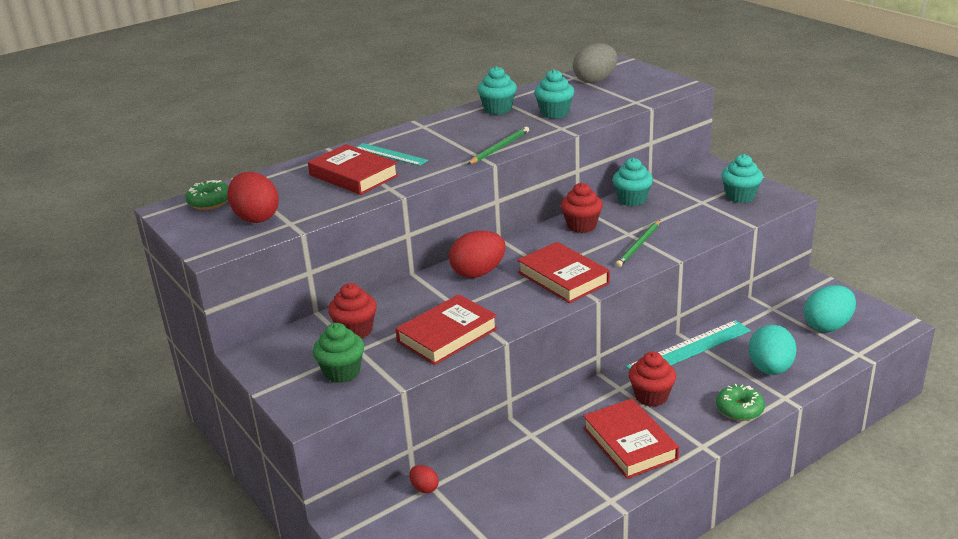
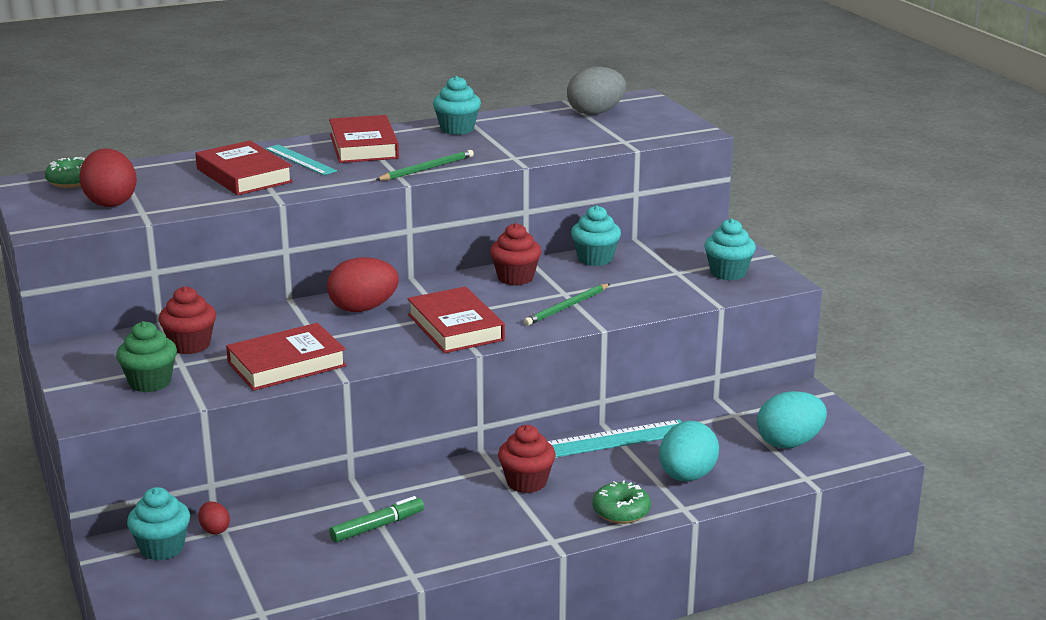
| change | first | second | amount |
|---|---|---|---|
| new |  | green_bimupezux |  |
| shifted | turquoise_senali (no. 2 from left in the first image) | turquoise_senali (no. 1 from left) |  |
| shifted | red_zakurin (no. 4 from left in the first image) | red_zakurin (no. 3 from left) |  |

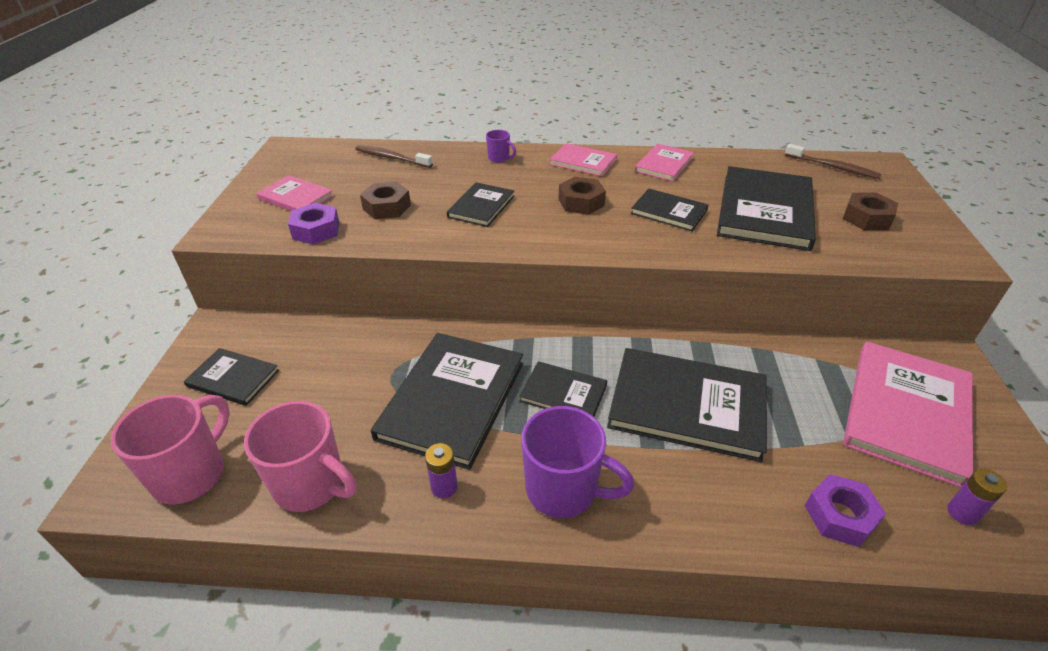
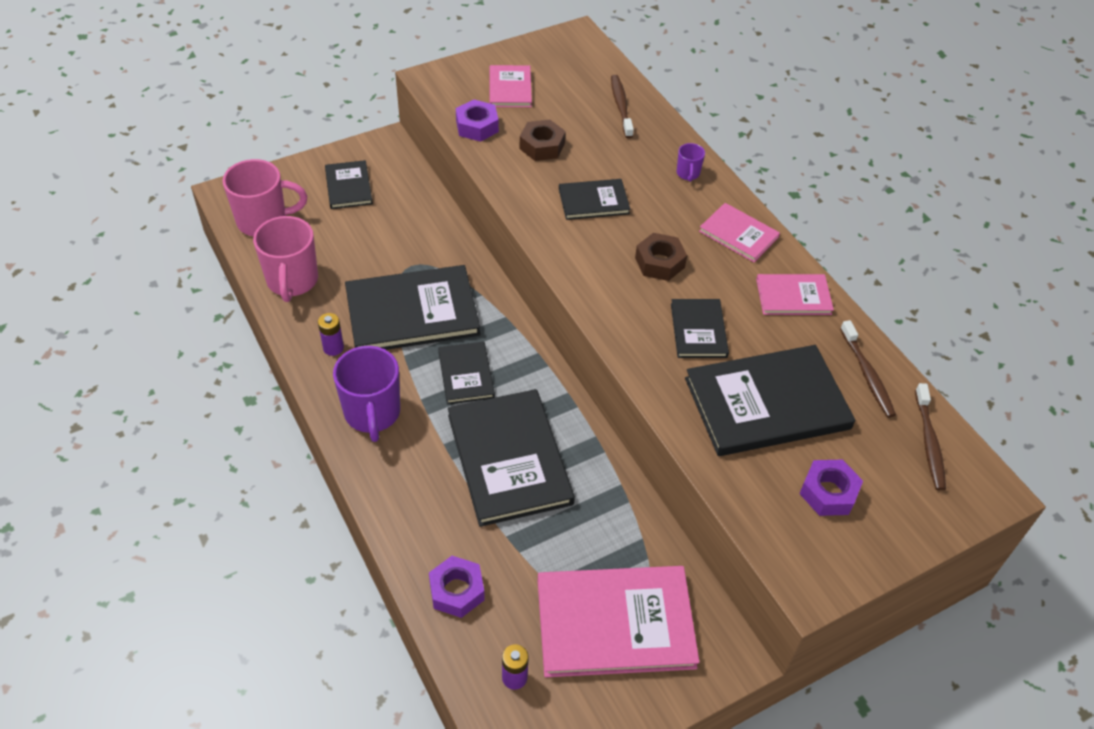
| change | first | second | amount |
|---|---|---|---|
| new |  | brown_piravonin (no. 2 from left) |  |
| repainted | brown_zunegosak (no. 3 from left) | purple_zunegosak (no. 3 from left) |  |
| rotated | pink_zakurin (no. 2 from left in the first image) | pink_zakurin (no. 3 from left) | 45 degrees counterclockwise |

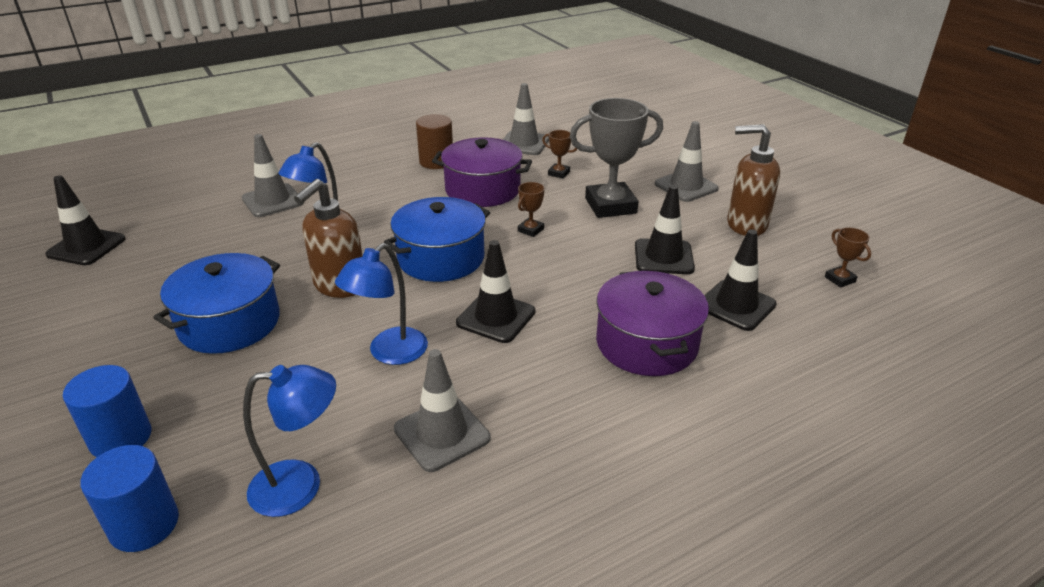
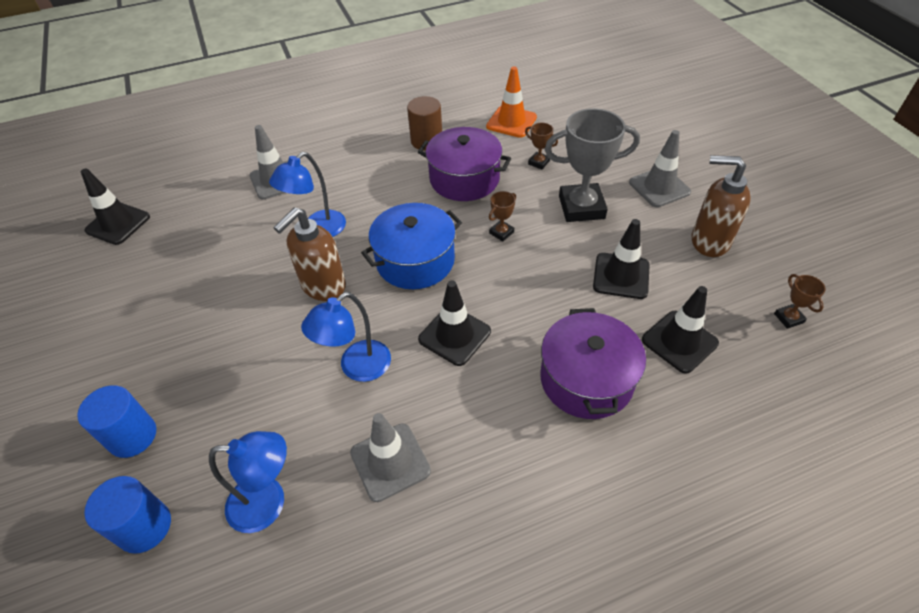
| change | first | second | amount |
|---|---|---|---|
| gone | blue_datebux (no. 1 from left) |  |  |
| repainted | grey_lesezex (no. 3 from left) | orange_lesezex |  |

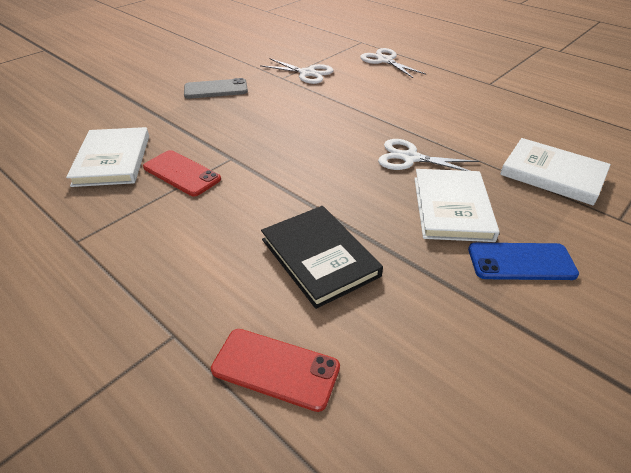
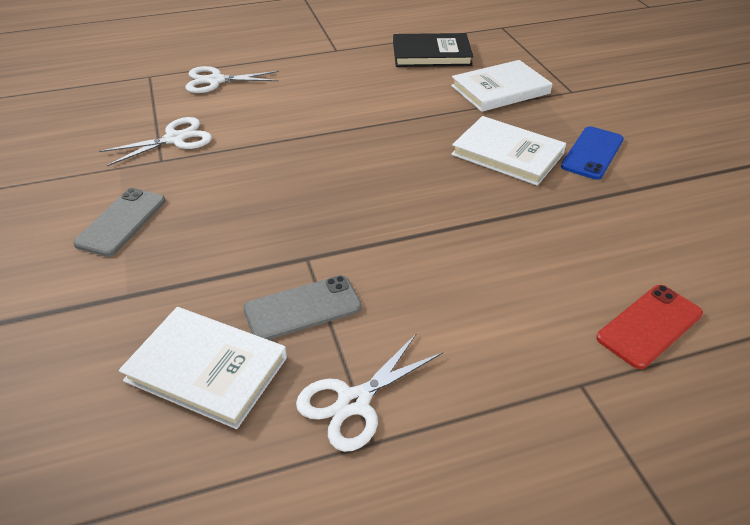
| change | first | second | amount |
|---|---|---|---|
| shifted | black_zakurin |  |  |
| shifted | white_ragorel (no. 3 from left) |  |  |
| repainted | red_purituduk (no. 1 from left) | grey_purituduk (no. 2 from left) |  |

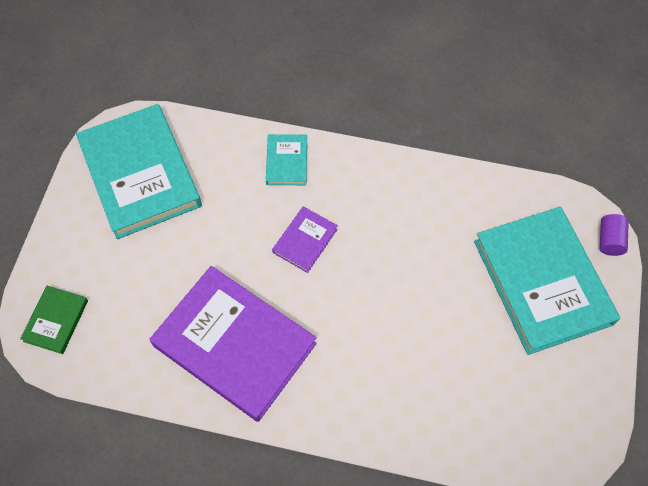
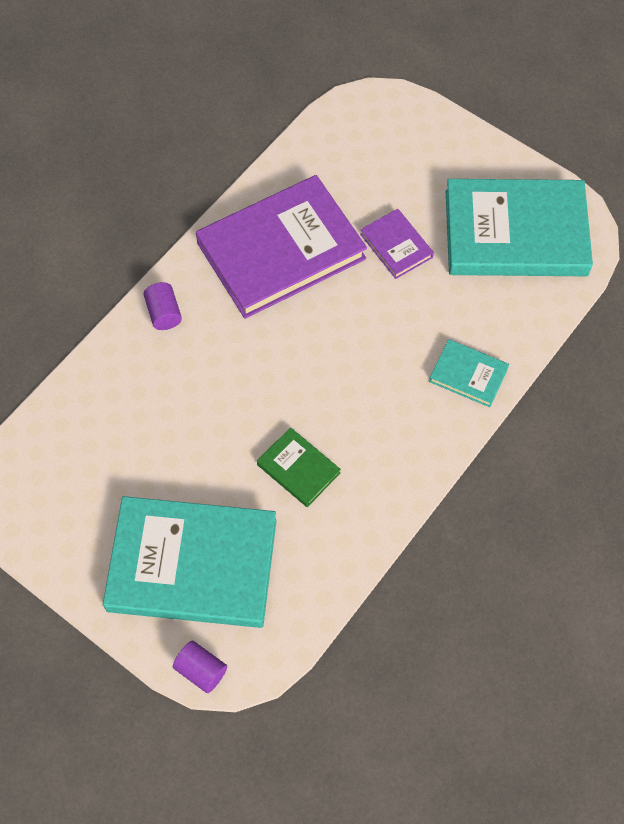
| change | first | second | amount |
|---|---|---|---|
| new |  | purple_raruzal (no. 1 from left) |  |
| shifted | green_zakurin |  |  |
| shifted | purple_zakurin (no. 2 from left) |  |  |

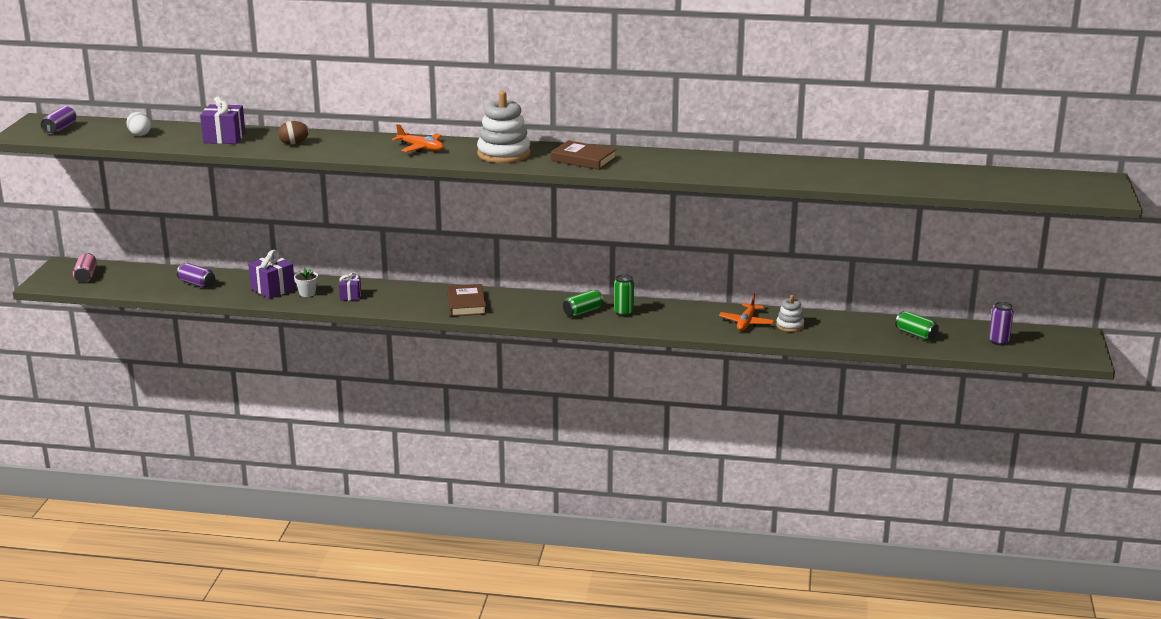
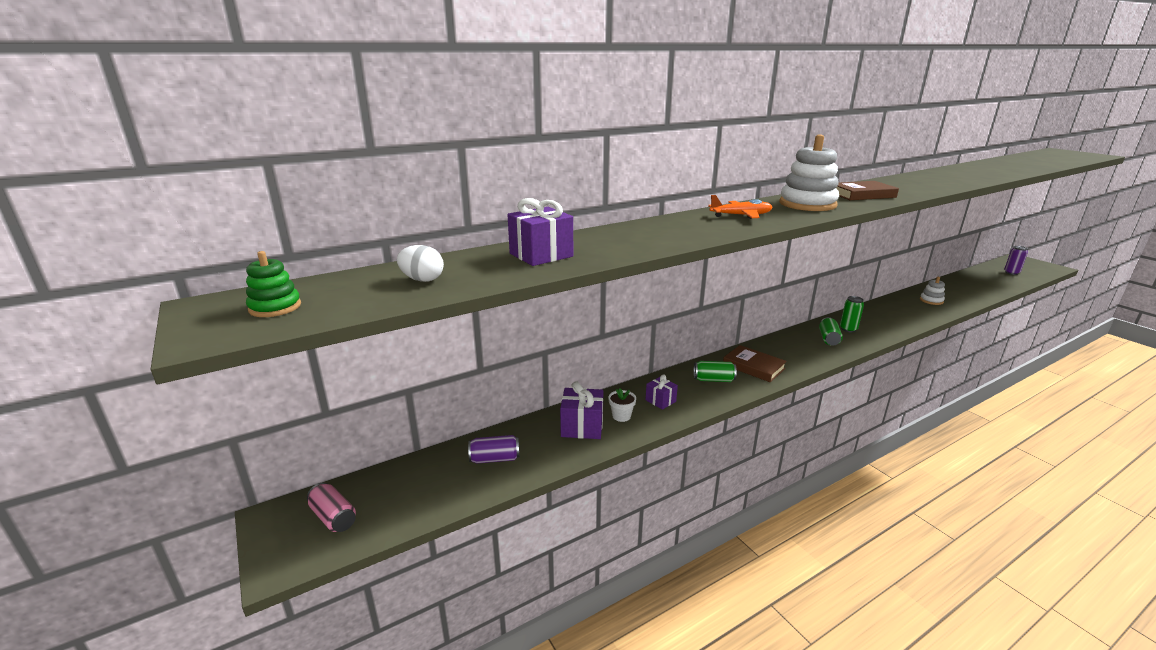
| change | first | second | amount |
|---|---|---|---|
| gone | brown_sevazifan |  |  |
| gone | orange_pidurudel (no. 2 from left) |  |  |
| shifted | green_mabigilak (no. 3 from left in the first image) | green_mabigilak (no. 1 from left) |  |
| swapped | purple_mabigilak (no. 1 from left) | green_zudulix |  |

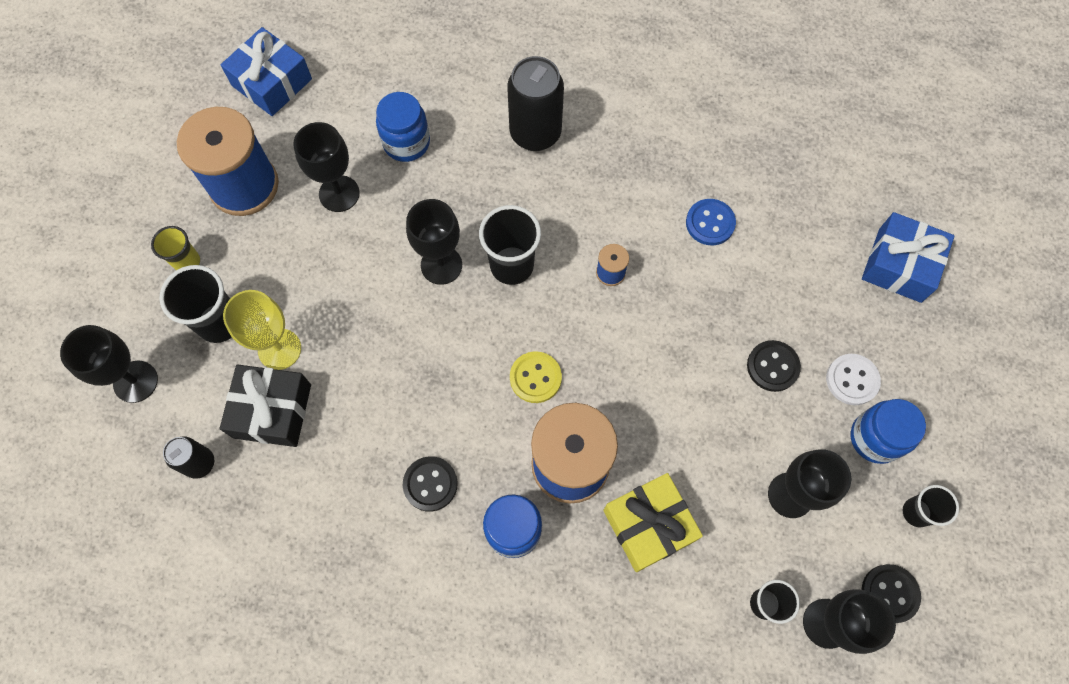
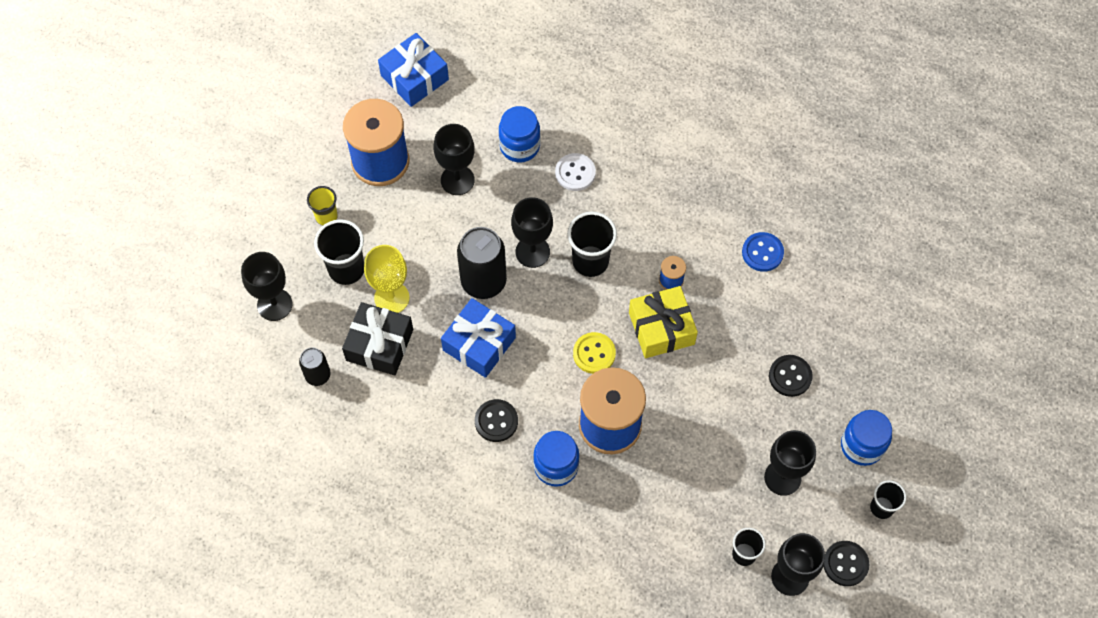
| change | first | second | amount |
|---|---|---|---|
| shifted | black_mabigilak (no. 2 from left) |  |  |
| shifted | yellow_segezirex |  |  |
| shifted | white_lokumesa |  |  |
| shifted | blue_segezirex (no. 2 from left) |  |  |

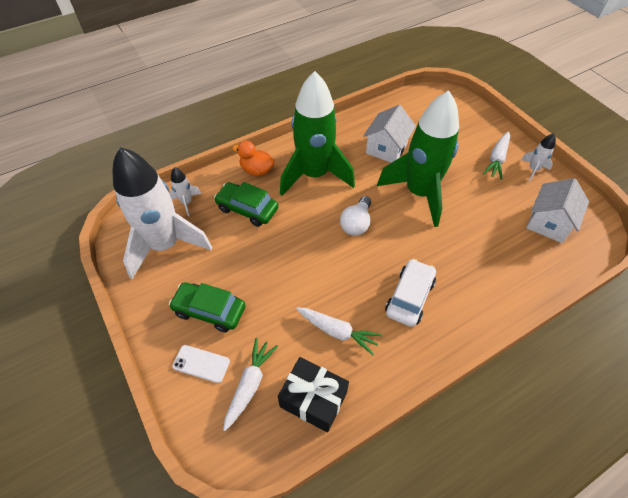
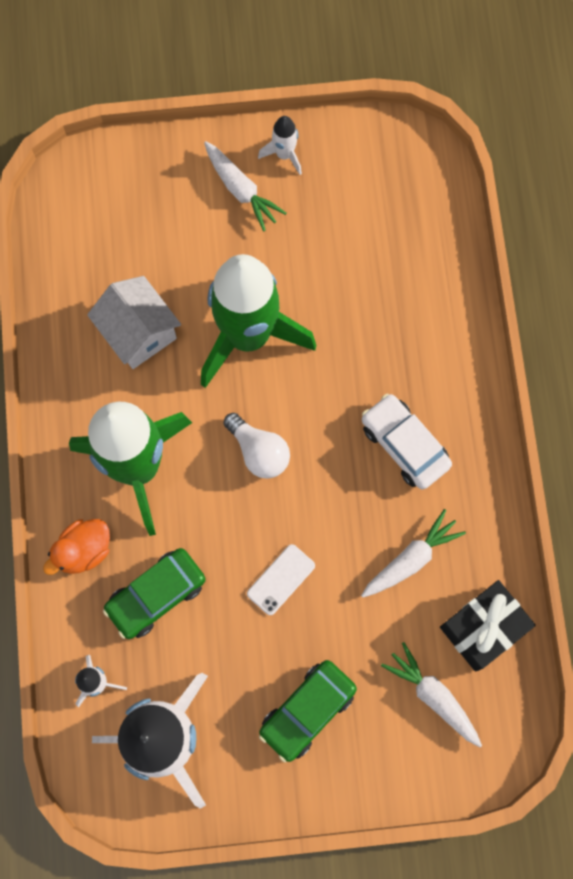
| change | first | second | amount |
|---|---|---|---|
| gone | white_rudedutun (no. 2 from left) |  |  |
| shifted | white_purituduk |  |  |

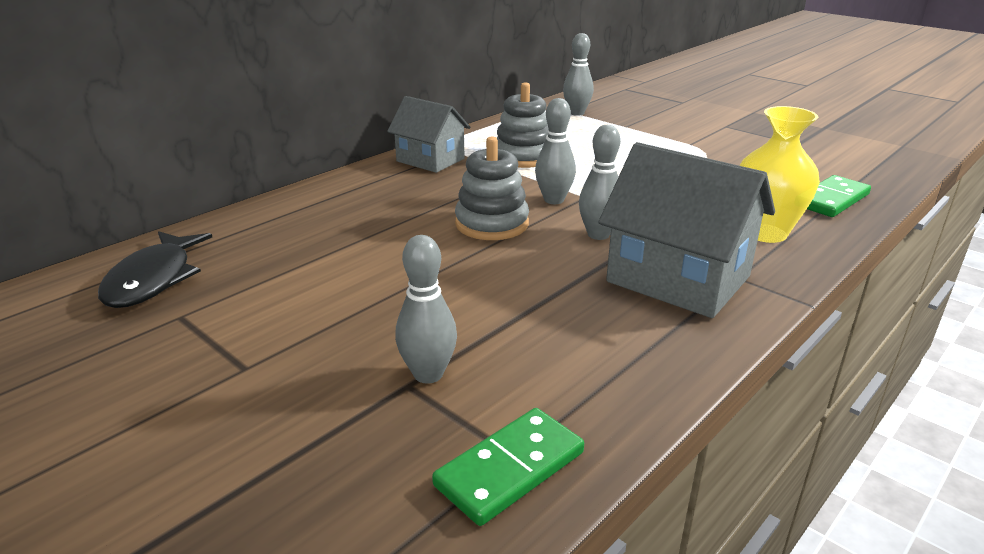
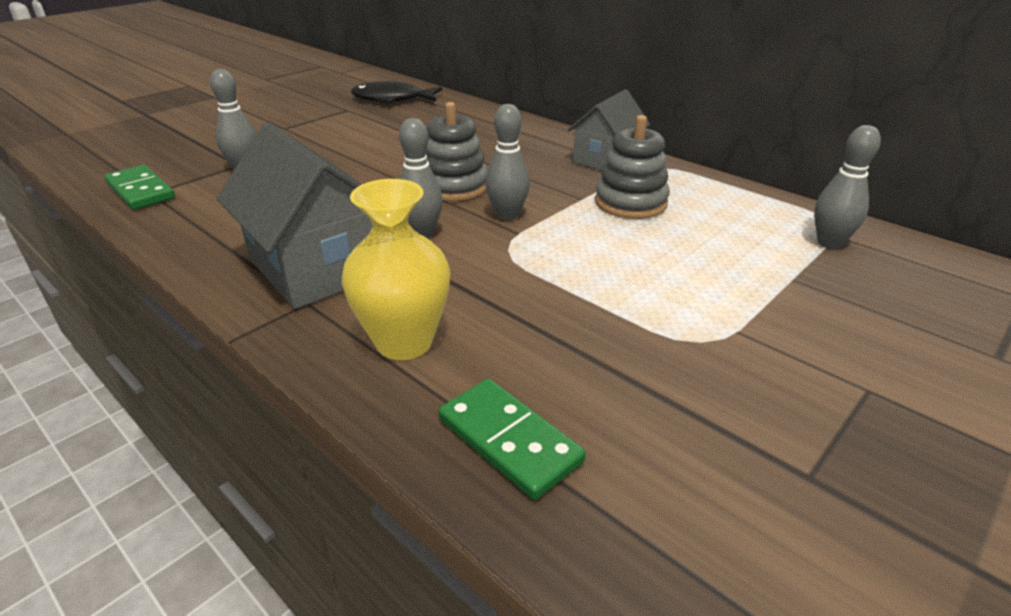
| change | first | second | amount |
|---|---|---|---|
| rotated | grey_rudedutun (no. 2 from left in the first image) | grey_rudedutun (no. 1 from left) | 75 degrees counterclockwise |

